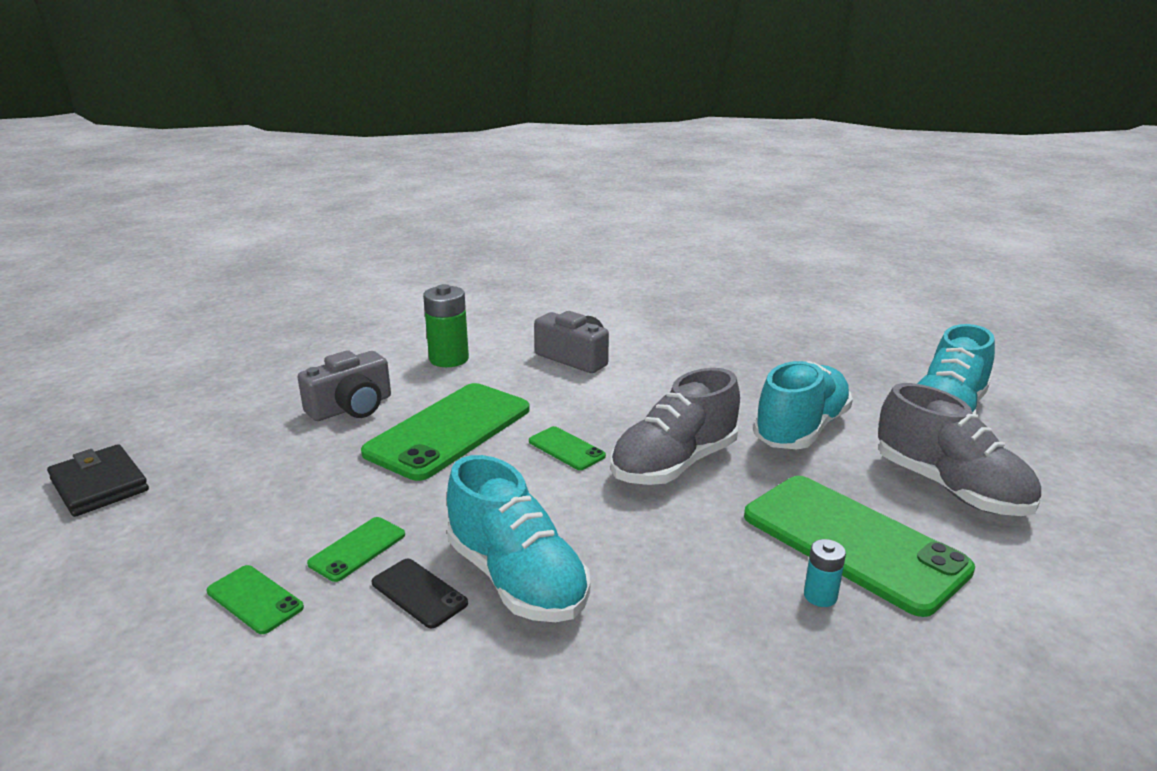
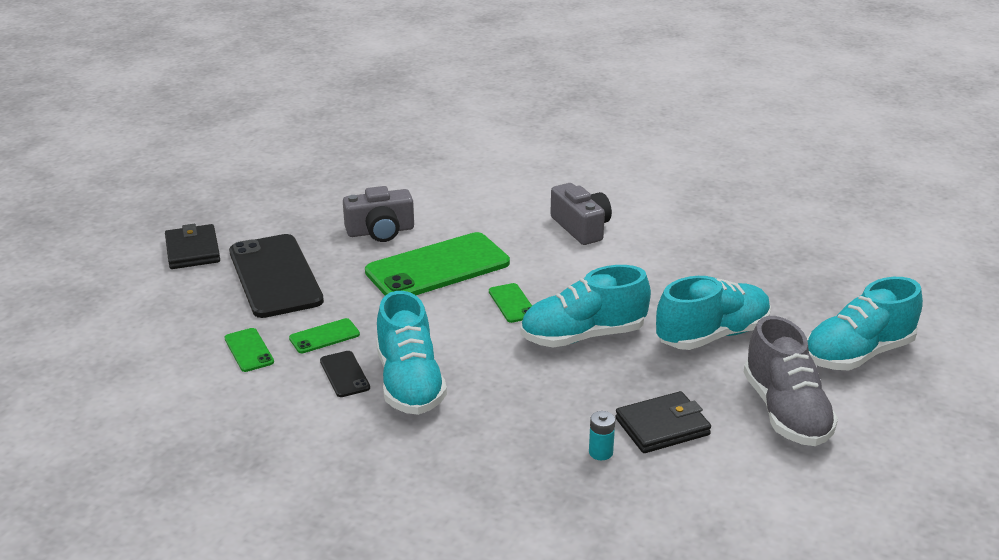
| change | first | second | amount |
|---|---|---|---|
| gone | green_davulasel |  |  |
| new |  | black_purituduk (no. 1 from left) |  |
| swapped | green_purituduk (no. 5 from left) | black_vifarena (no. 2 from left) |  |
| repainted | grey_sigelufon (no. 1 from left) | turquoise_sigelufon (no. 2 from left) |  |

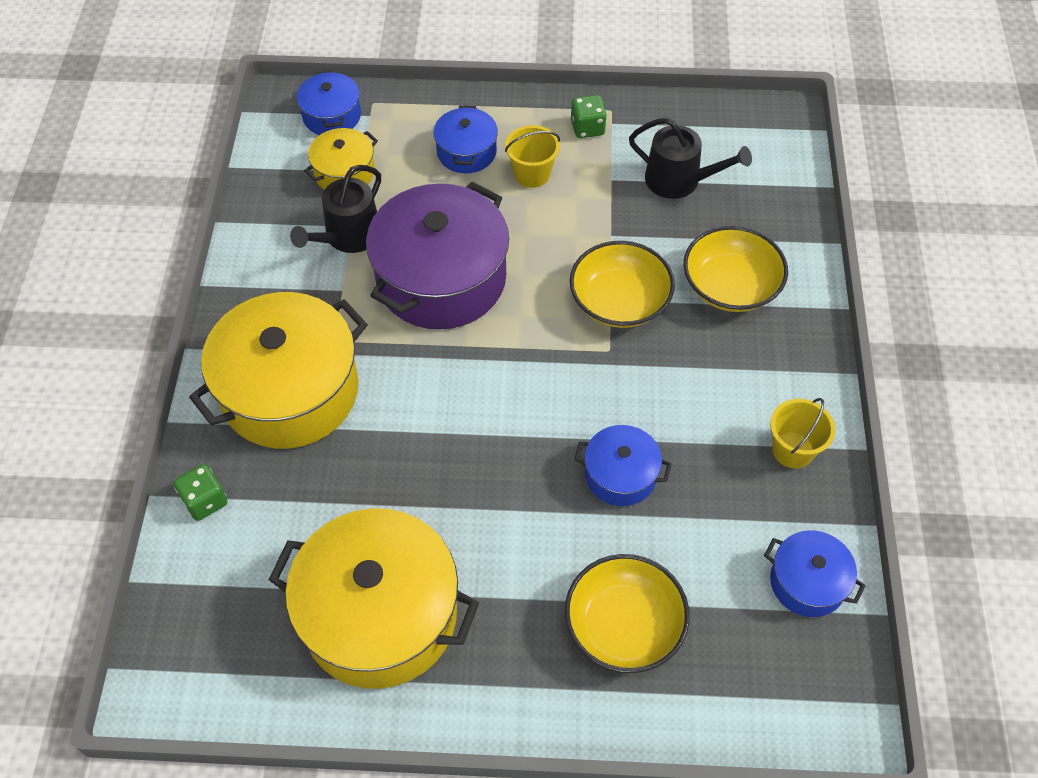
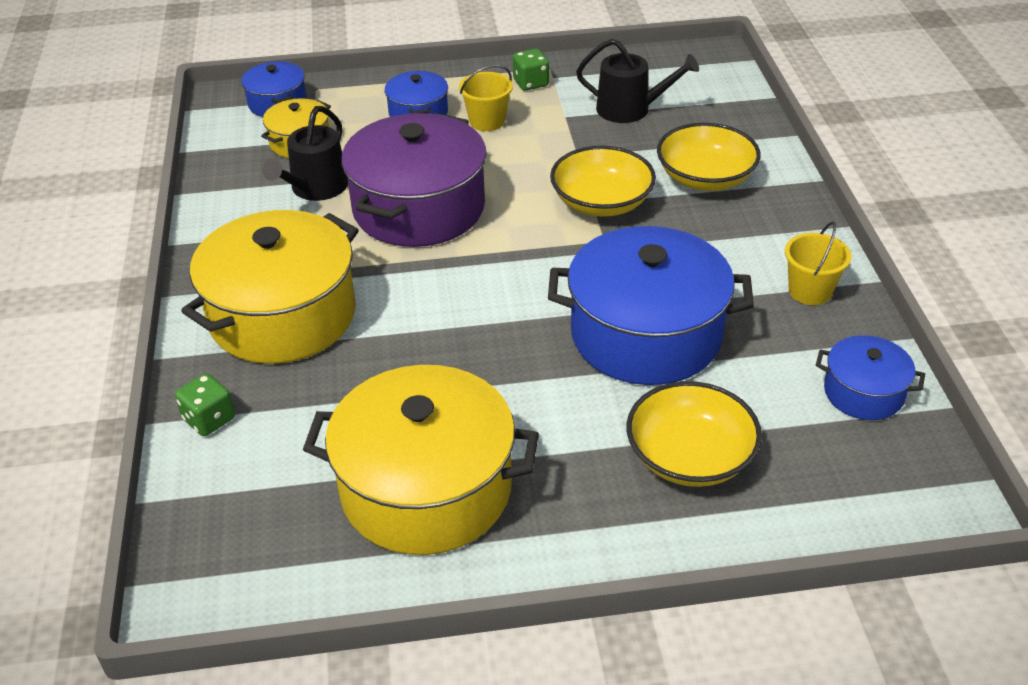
| change | first | second | amount |
|---|---|---|---|
| scaled | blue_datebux (no. 3 from left) |  | x2.01 |

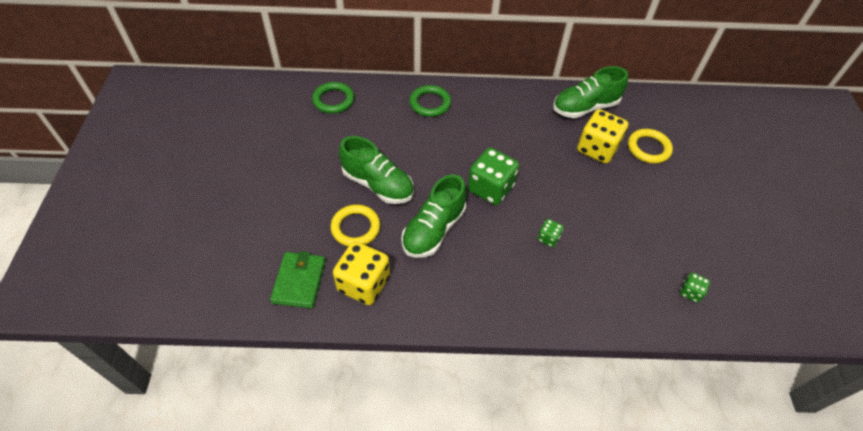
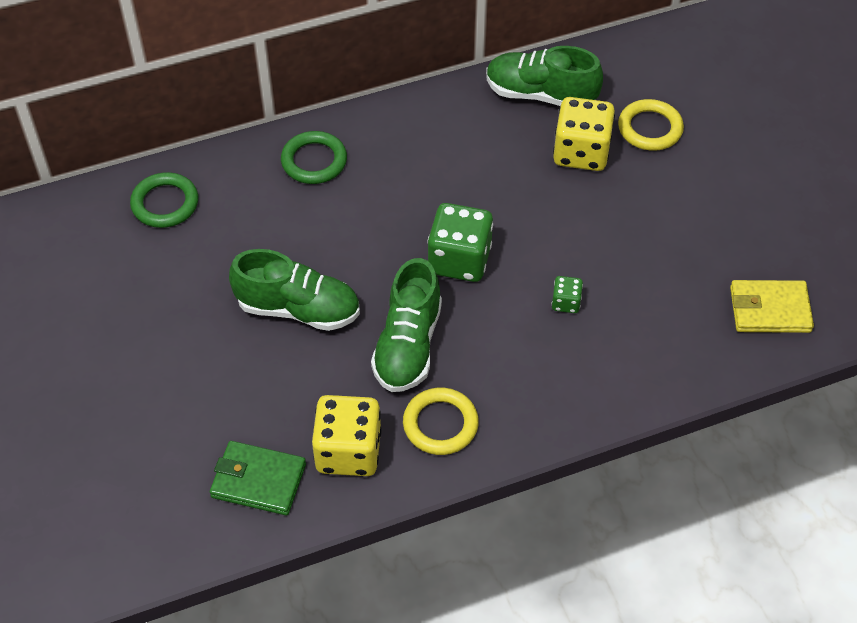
| change | first | second | amount |
|---|---|---|---|
| shifted | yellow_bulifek (no. 1 from left) |  |  |
| swapped | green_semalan (no. 3 from left) | yellow_vifarena |  |
| rotated | green_vifarena |  | 60 degrees counterclockwise |
| rotated | green_sigelufon (no. 3 from left) |  | 60 degrees clockwise |

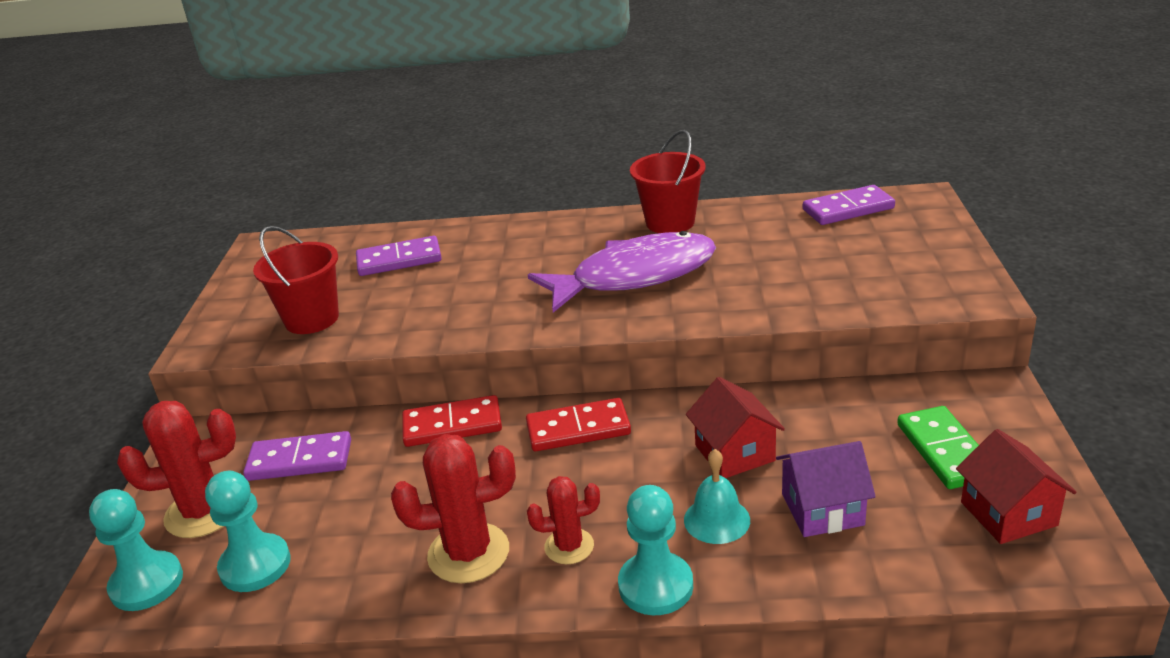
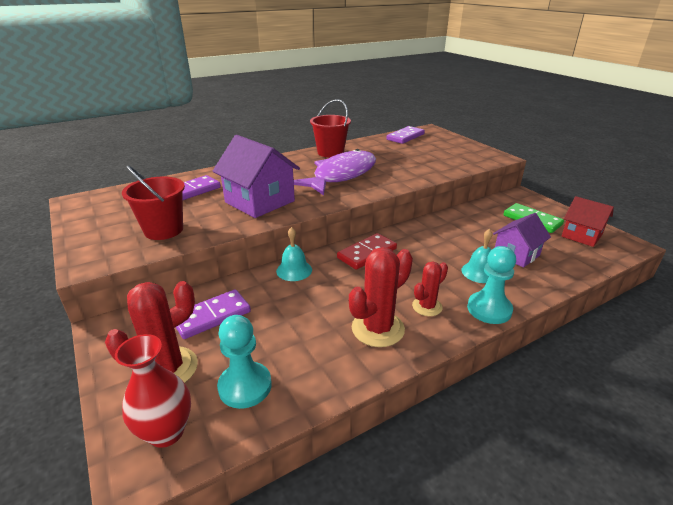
| change | first | second | amount |
|---|---|---|---|
| gone | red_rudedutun (no. 1 from left) |  |  |
| new |  | purple_rudedutun (no. 1 from left) |  |
| swapped | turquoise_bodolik (no. 1 from left) | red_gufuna |  |
| swapped | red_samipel (no. 1 from left) | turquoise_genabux (no. 1 from left) |  |

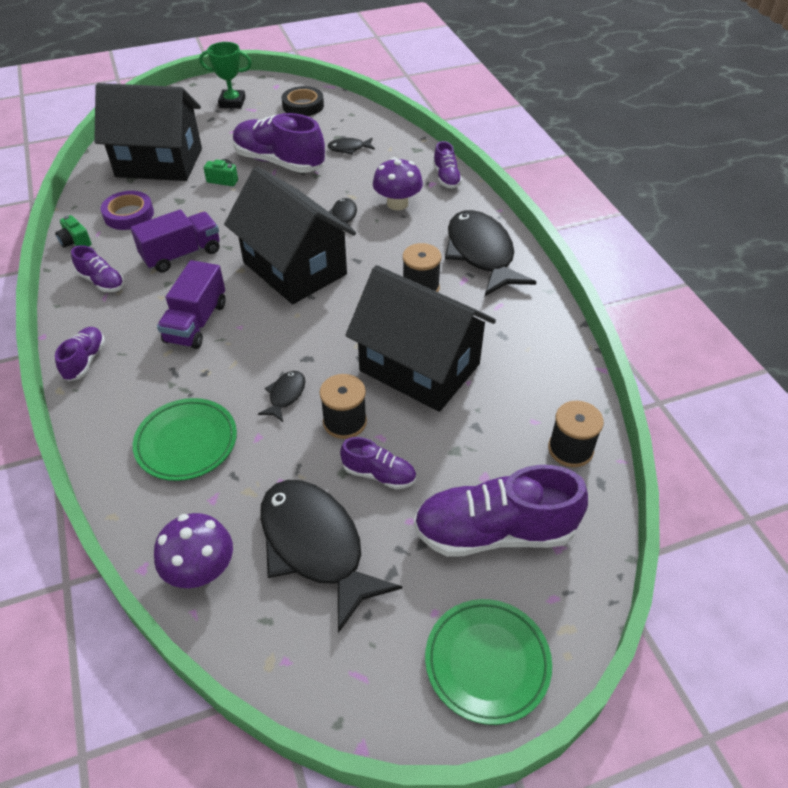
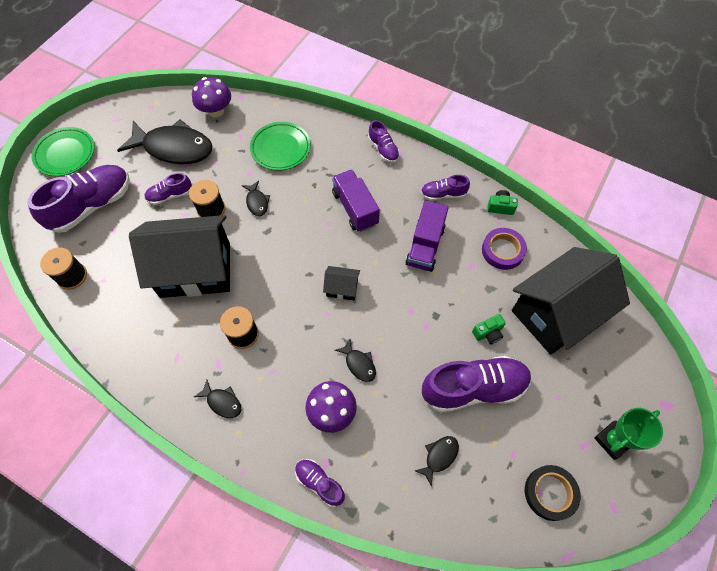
| change | first | second | amount |
|---|---|---|---|
| scaled | black_rudedutun (no. 2 from left) |  | x0.41 |
| scaled | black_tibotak (no. 5 from left in the first image) | black_tibotak (no. 2 from left) | x0.44 |

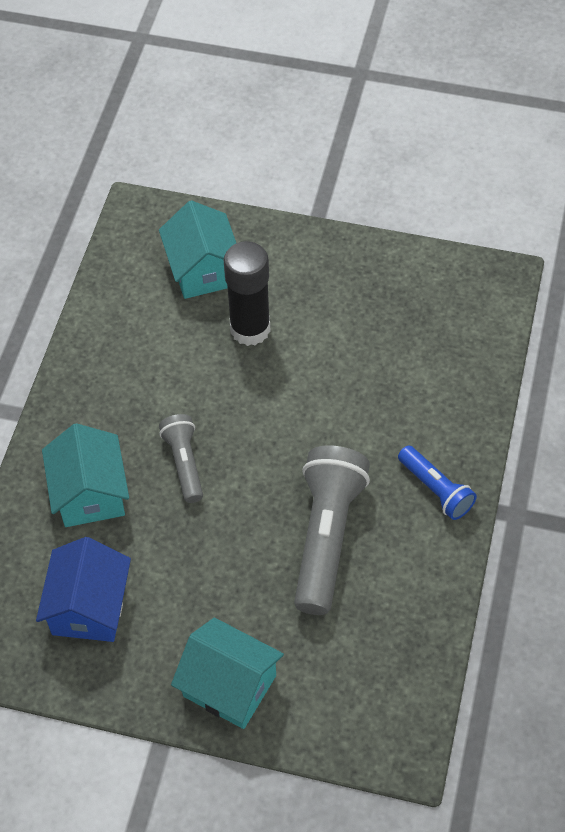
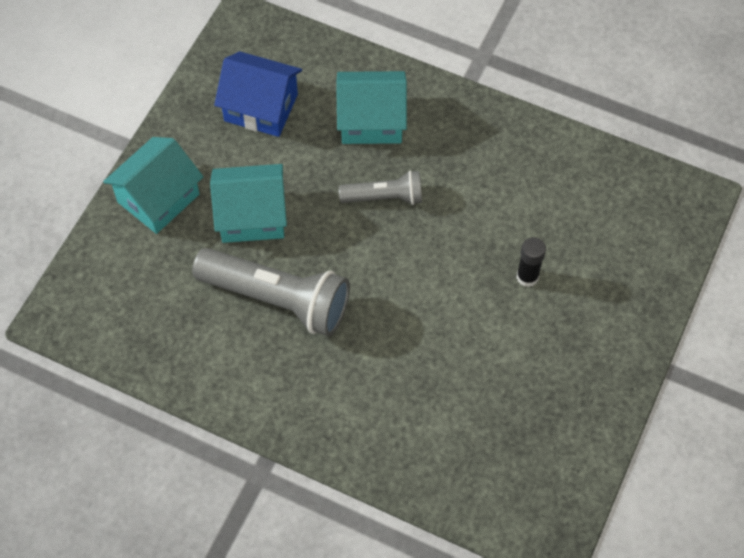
| change | first | second | amount |
|---|---|---|---|
| gone | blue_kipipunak |  |  |
| shifted | turquoise_rudedutun (no. 2 from left) |  |  |
| scaled | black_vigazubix |  | x0.54 |

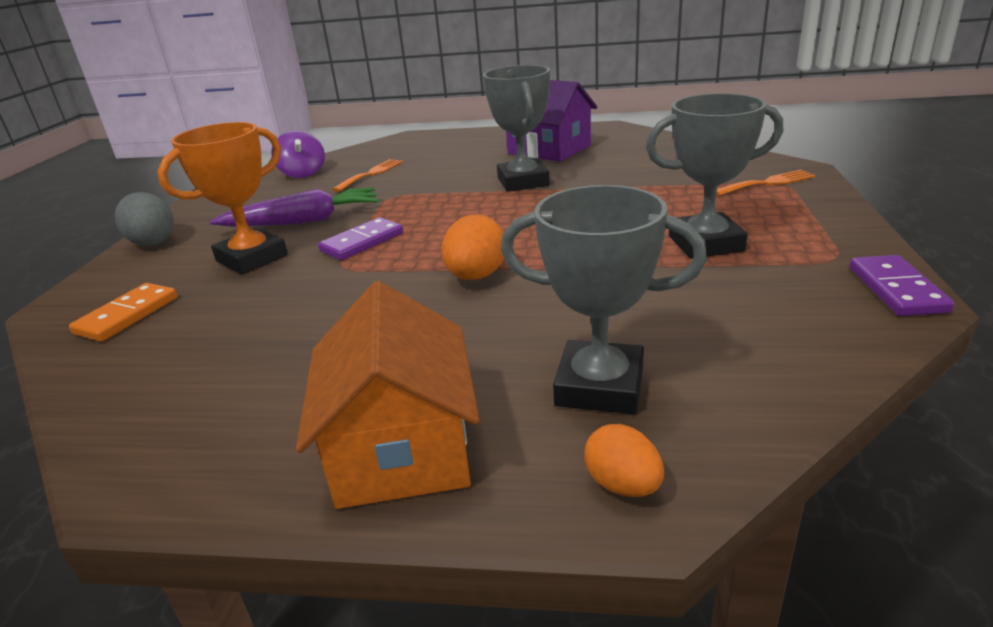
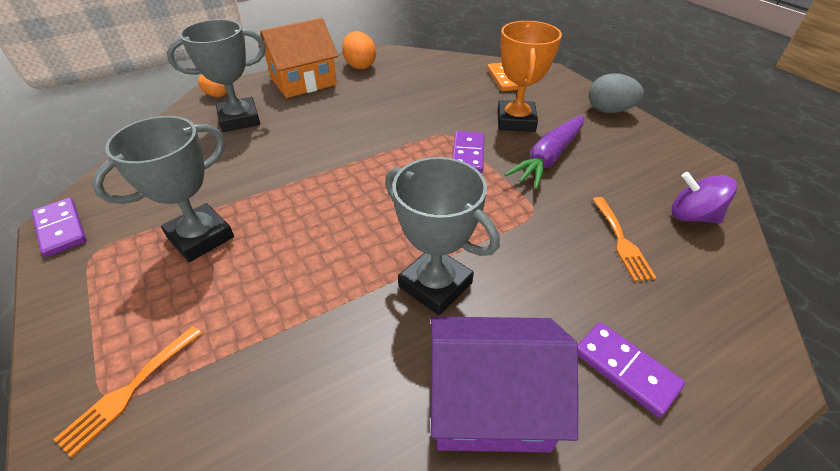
| change | first | second | amount |
|---|---|---|---|
| new |  | purple_samipel (no. 3 from left) |  |
| shifted | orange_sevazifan (no. 1 from left in the first image) | orange_sevazifan (no. 2 from left) |  |
| rotated | orange_rudedutun |  | 75 degrees counterclockwise |

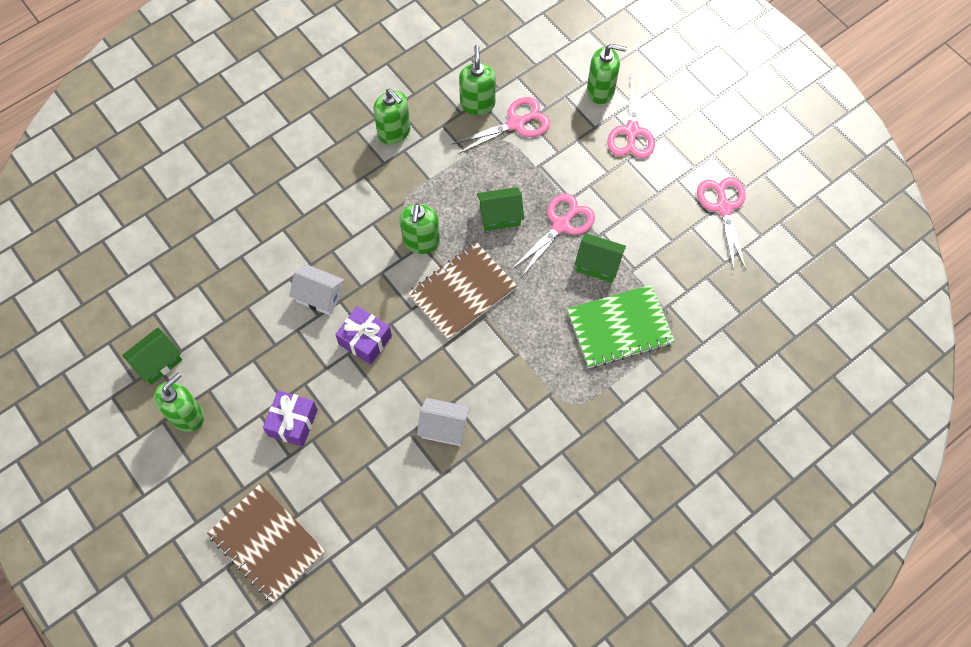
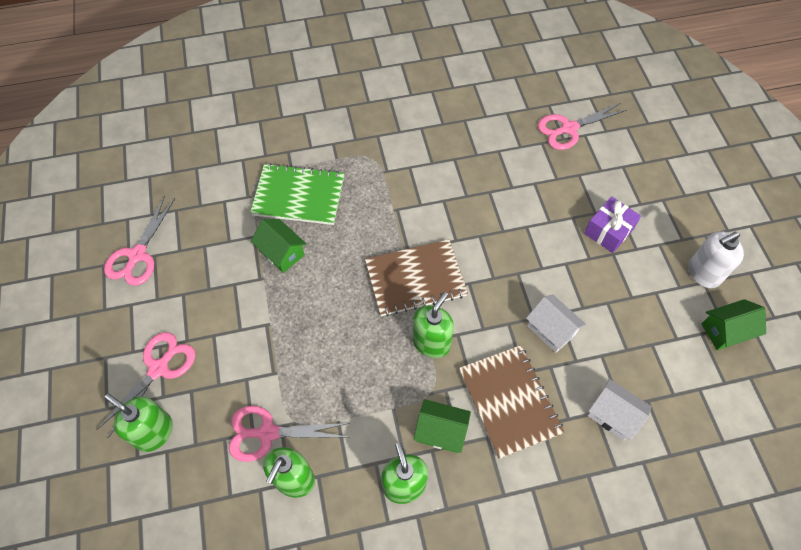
| change | first | second | amount |
|---|---|---|---|
| gone | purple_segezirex (no. 2 from left) |  |  |
| shifted | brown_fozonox (no. 1 from left in the first image) | brown_fozonox (no. 2 from left) |  |
| shifted | white_rudedutun (no. 2 from left) |  |  |
| shifted | green_rudedutun (no. 2 from left) |  |  |
| shifted | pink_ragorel (no. 2 from left in the first image) | pink_ragorel (no. 4 from left) |  |
| repainted | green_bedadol (no. 1 from left) | white_bedadol |  |

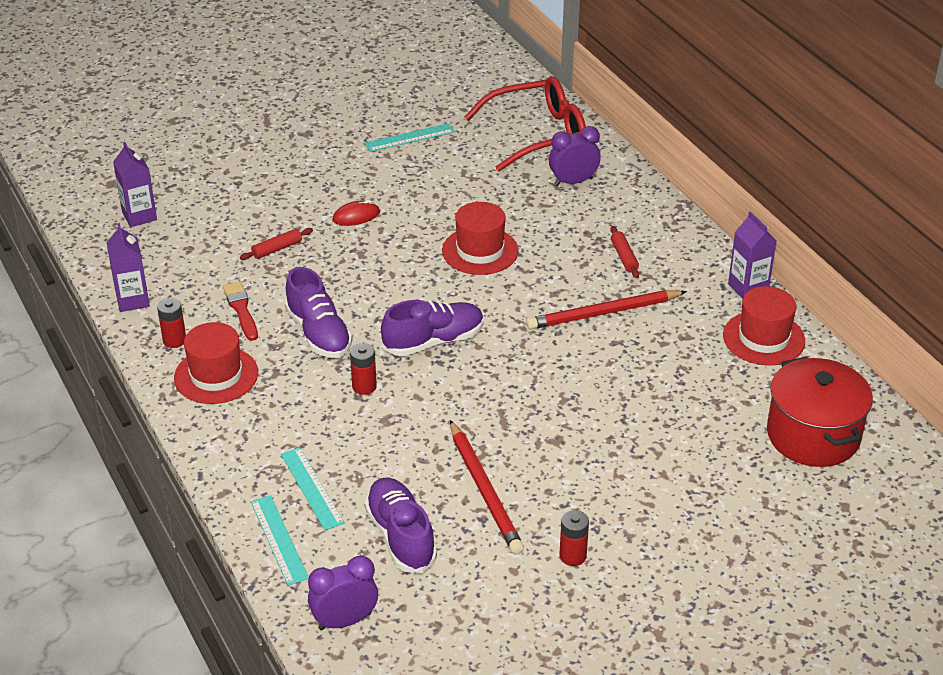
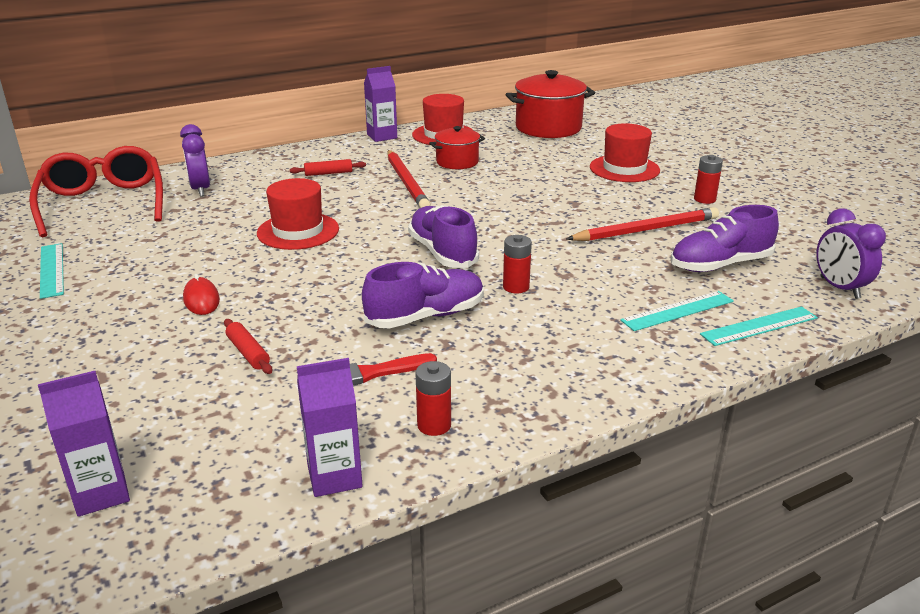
| change | first | second | amount |
|---|---|---|---|
| new |  | red_datebux (no. 1 from left) |  |
| shifted | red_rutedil (no. 1 from left in the first image) | red_rutedil (no. 3 from left) |  |

